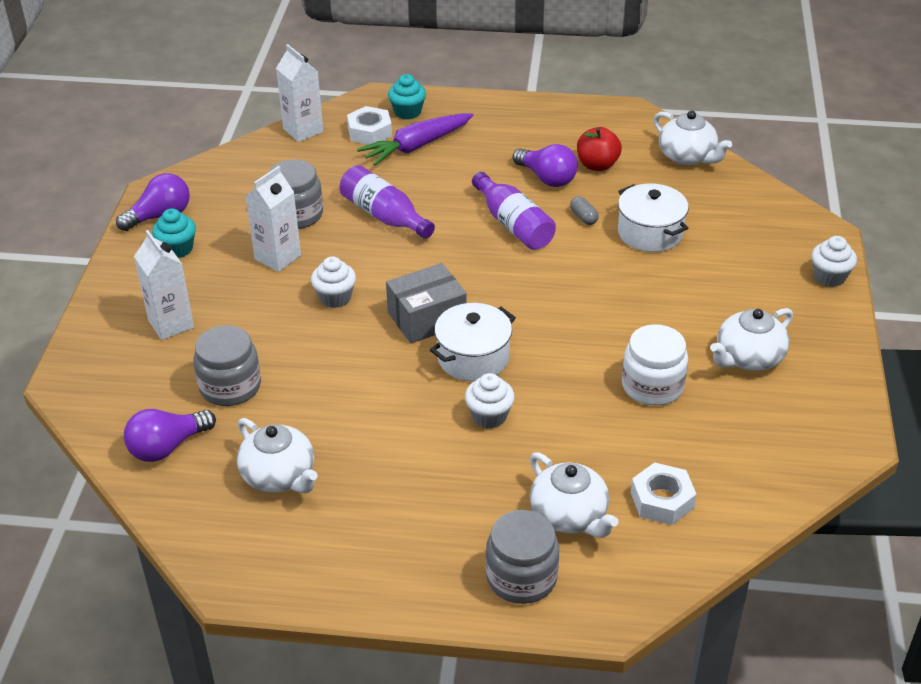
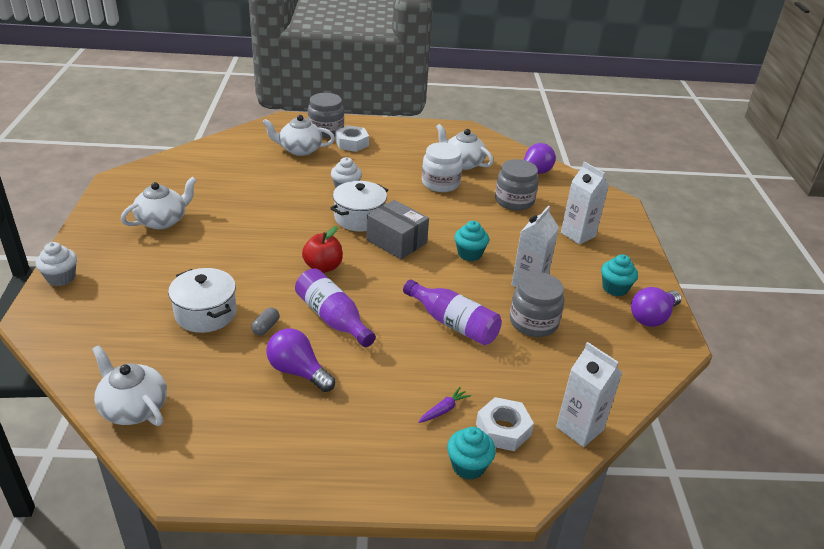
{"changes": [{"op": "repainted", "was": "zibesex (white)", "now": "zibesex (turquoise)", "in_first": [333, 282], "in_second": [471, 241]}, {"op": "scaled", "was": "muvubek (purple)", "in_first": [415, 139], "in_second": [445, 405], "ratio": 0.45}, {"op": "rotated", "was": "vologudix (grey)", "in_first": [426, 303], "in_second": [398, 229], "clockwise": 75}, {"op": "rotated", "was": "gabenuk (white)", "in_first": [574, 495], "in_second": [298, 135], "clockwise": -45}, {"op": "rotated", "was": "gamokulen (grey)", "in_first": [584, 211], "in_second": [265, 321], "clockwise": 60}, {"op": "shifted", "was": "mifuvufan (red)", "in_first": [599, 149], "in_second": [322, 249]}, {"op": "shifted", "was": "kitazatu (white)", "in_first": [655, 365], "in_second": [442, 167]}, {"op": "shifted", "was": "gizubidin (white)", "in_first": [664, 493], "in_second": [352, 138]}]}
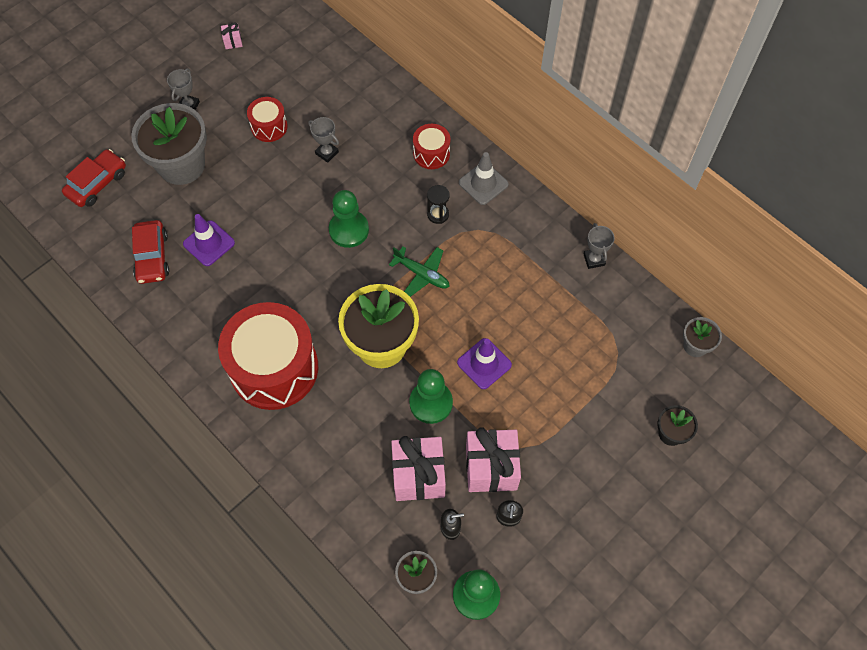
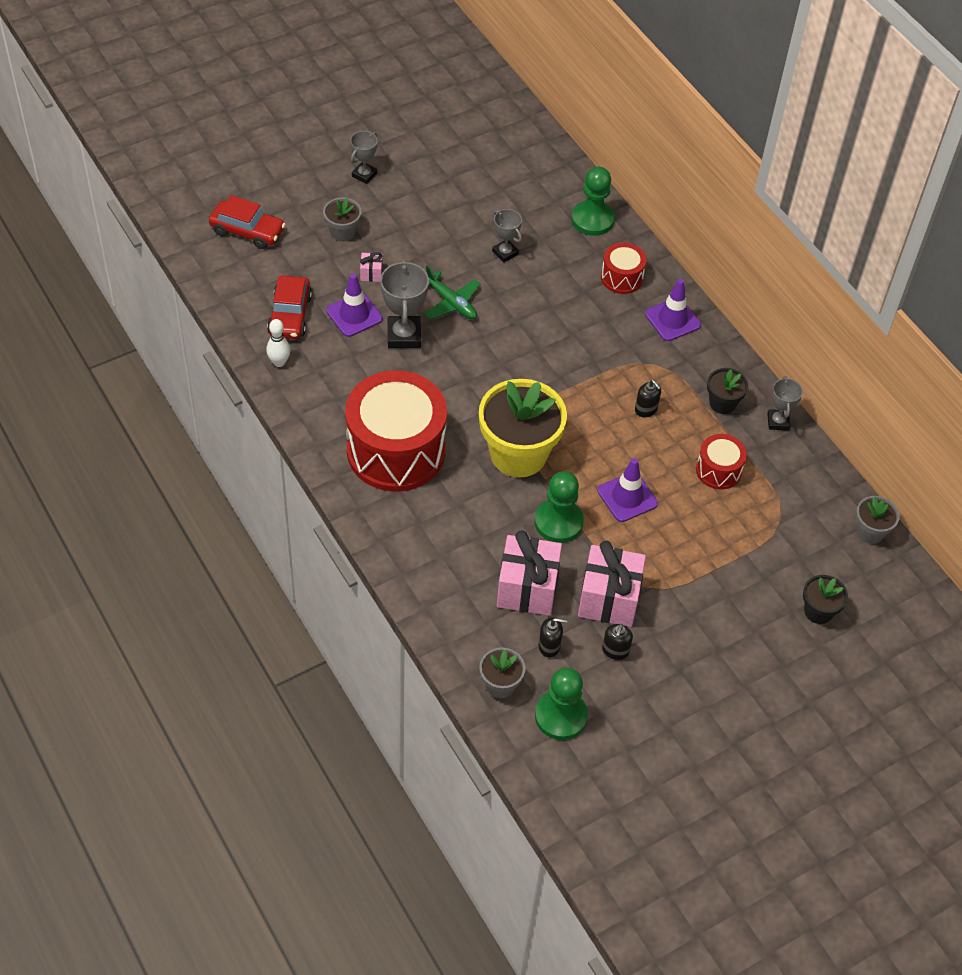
{"changes": [{"op": "rotated", "was": "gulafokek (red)", "in_first": [94, 178], "in_second": [247, 222], "clockwise": 60}, {"op": "scaled", "was": "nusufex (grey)", "in_first": [169, 144], "in_second": [342, 219], "ratio": 0.48}, {"op": "shifted", "was": "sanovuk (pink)", "in_first": [232, 35], "in_second": [371, 267]}, {"op": "shifted", "was": "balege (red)", "in_first": [267, 119], "in_second": [721, 461]}, {"op": "shifted", "was": "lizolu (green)", "in_first": [349, 219], "in_second": [593, 201]}, {"op": "shifted", "was": "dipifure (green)", "in_first": [419, 272], "in_second": [452, 292]}, {"op": "gone", "was": "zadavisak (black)", "in_first": [438, 204]}, {"op": "repainted", "was": "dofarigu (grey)", "now": "dofarigu (purple)", "in_first": [484, 178], "in_second": [673, 310]}, {"op": "new", "now": "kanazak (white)", "in_second": [278, 343]}, {"op": "new", "now": "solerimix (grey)", "in_second": [404, 303]}, {"op": "new", "now": "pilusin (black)", "in_second": [648, 398]}, {"op": "new", "now": "nusufex (black)", "in_second": [727, 391]}]}
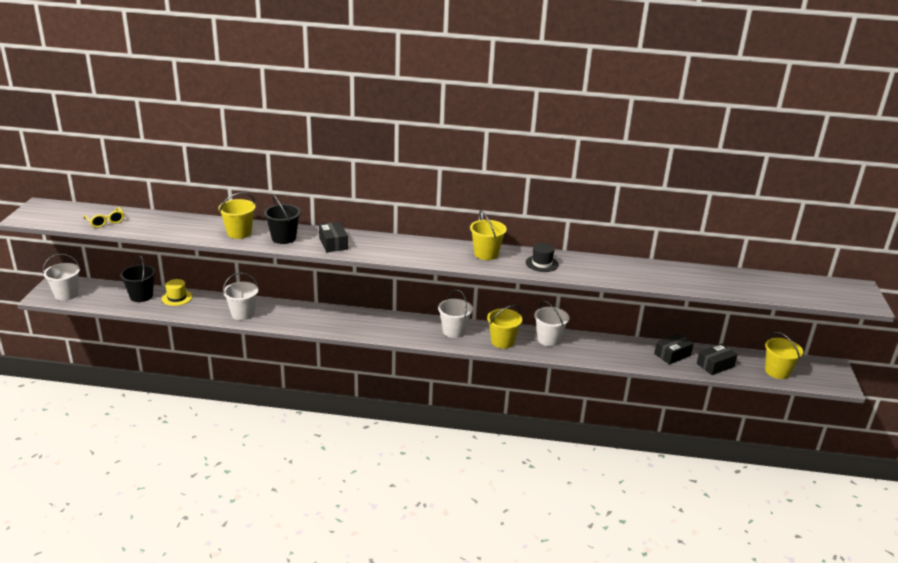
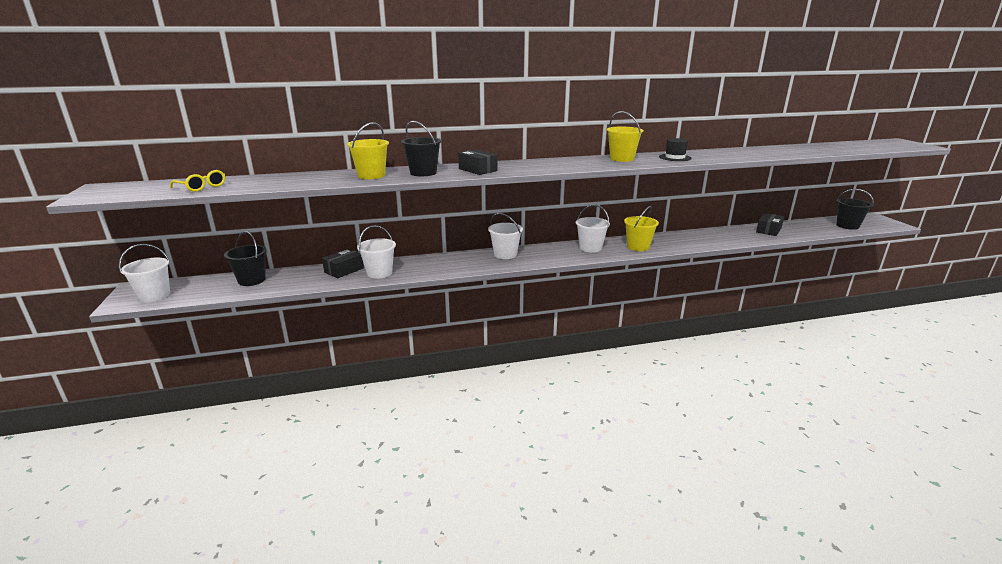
{"changes": [{"op": "gone", "was": "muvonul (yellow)", "in_first": [177, 292]}, {"op": "shifted", "was": "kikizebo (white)", "in_first": [551, 323], "in_second": [505, 236]}, {"op": "shifted", "was": "vologudix (black)", "in_first": [717, 359], "in_second": [343, 263]}, {"op": "repainted", "was": "kikizebo (yellow)", "now": "kikizebo (black)", "in_first": [784, 355], "in_second": [855, 209]}]}
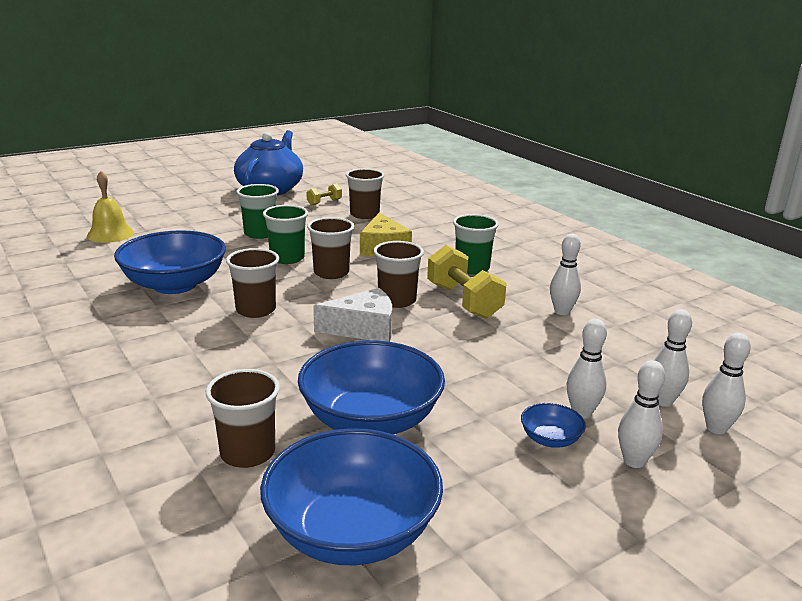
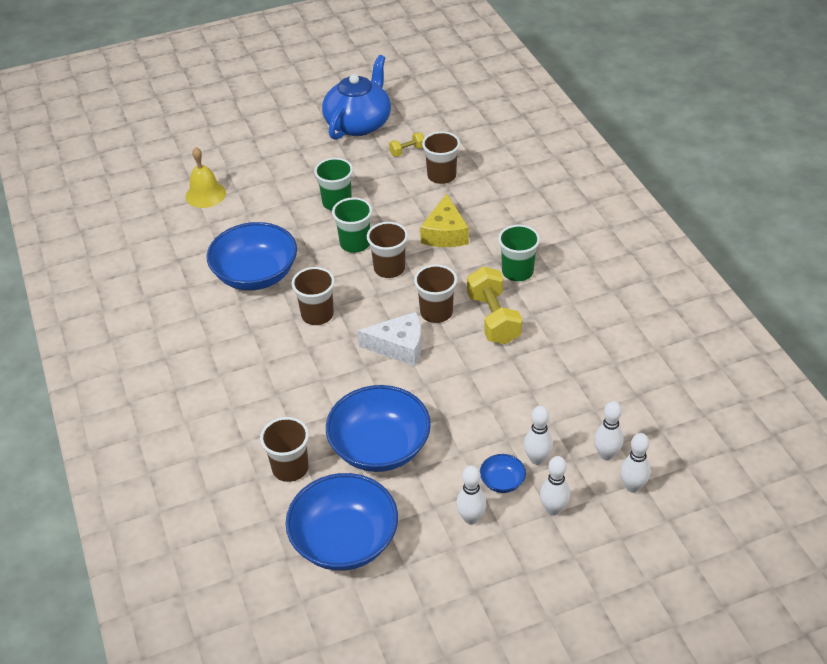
{"changes": [{"op": "shifted", "was": "kanazak (white)", "in_first": [565, 274], "in_second": [471, 495]}]}
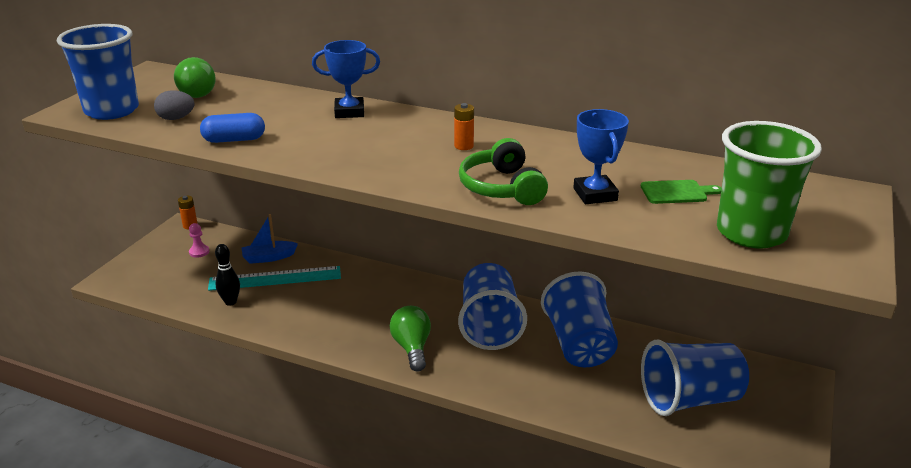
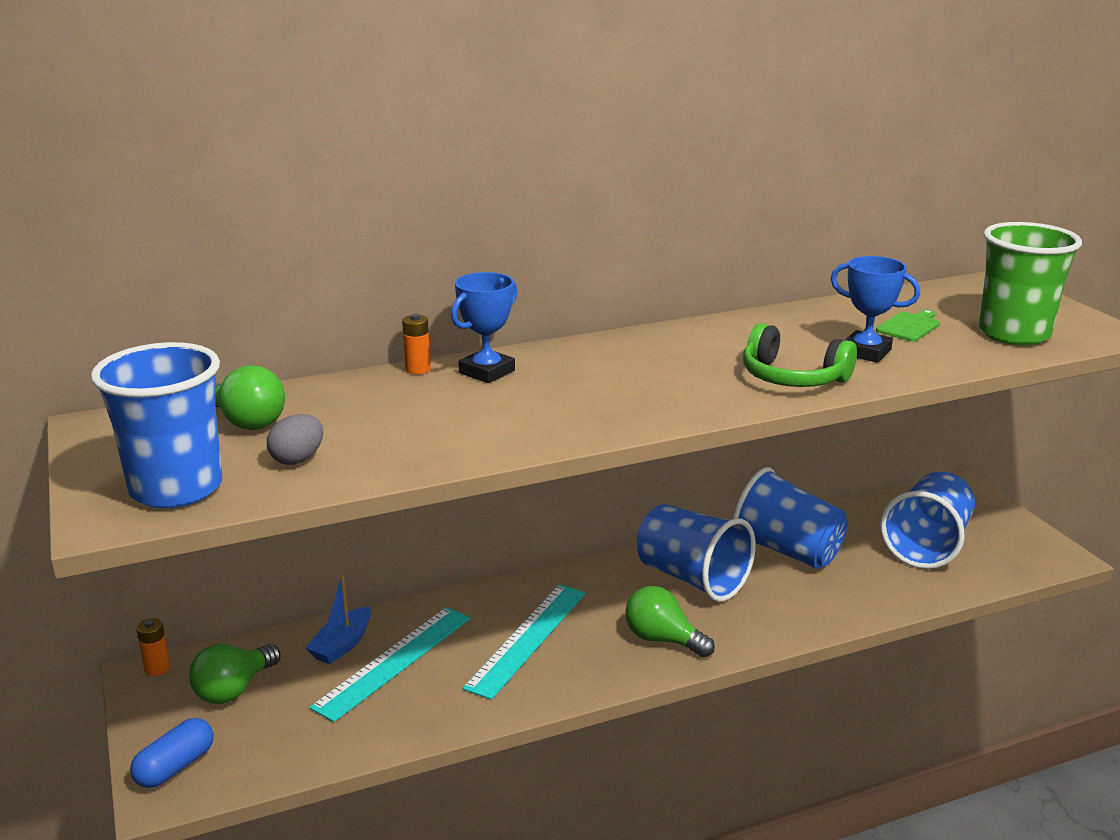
{"changes": [{"op": "swapped", "was": "lizolu (pink)", "now": "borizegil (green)", "in_first": [199, 240], "in_second": [235, 674]}, {"op": "shifted", "was": "gamokulen (blue)", "in_first": [232, 128], "in_second": [171, 753]}, {"op": "gone", "was": "kanazak (black)", "in_first": [227, 275]}, {"op": "shifted", "was": "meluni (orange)", "in_first": [464, 126], "in_second": [416, 344]}, {"op": "new", "now": "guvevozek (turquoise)", "in_second": [524, 642]}]}
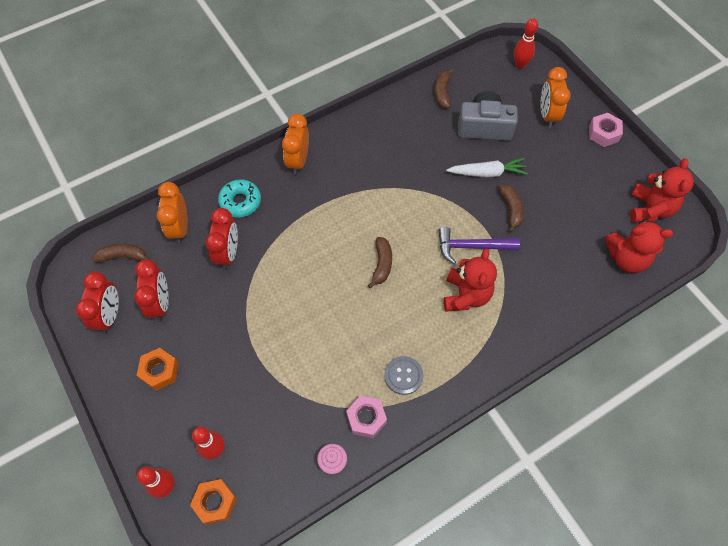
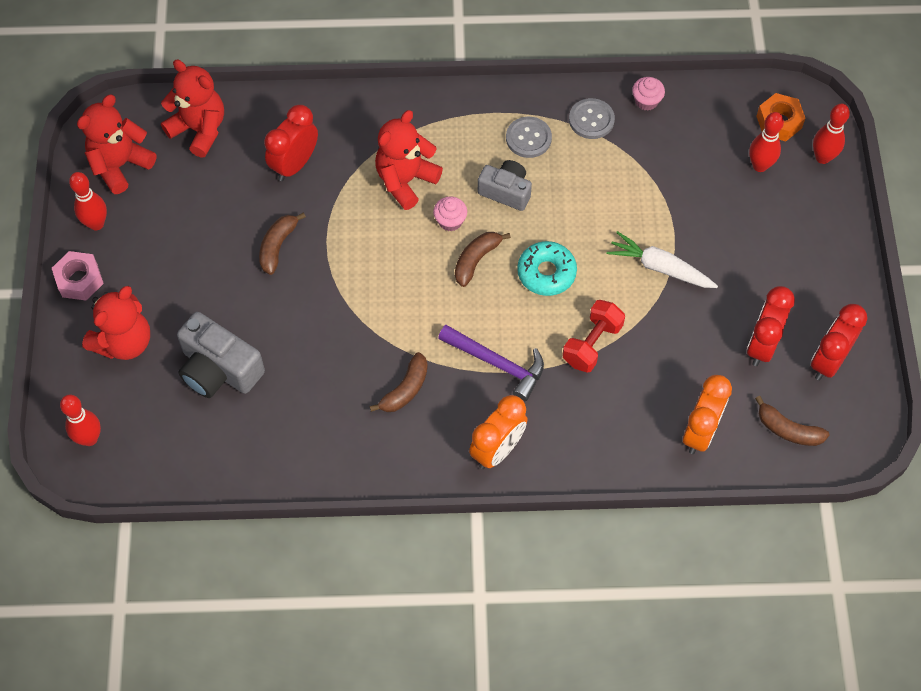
{"changes": [{"op": "gone", "was": "gizubidin (orange)", "in_first": [158, 369]}, {"op": "shifted", "was": "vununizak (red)", "in_first": [221, 239], "in_second": [291, 143]}, {"op": "shifted", "was": "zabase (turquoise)", "in_first": [239, 198], "in_second": [547, 268]}, {"op": "swapped", "was": "gizubidin (pink)", "now": "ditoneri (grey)", "in_first": [366, 417], "in_second": [592, 118]}, {"op": "shifted", "was": "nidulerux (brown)", "in_first": [444, 88], "in_second": [399, 382]}, {"op": "shifted", "was": "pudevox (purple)", "in_first": [479, 245], "in_second": [491, 363]}, {"op": "shifted", "was": "muvubek (white)", "in_first": [487, 168], "in_second": [662, 259]}, {"op": "swapped", "was": "vununizak (orange)", "now": "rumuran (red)", "in_first": [555, 97], "in_second": [116, 323]}, {"op": "new", "now": "kanazak (red)", "in_second": [88, 201]}, {"op": "new", "now": "zibesex (pink)", "in_second": [450, 214]}, {"op": "new", "now": "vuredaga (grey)", "in_second": [505, 185]}, {"op": "new", "now": "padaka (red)", "in_second": [594, 336]}]}
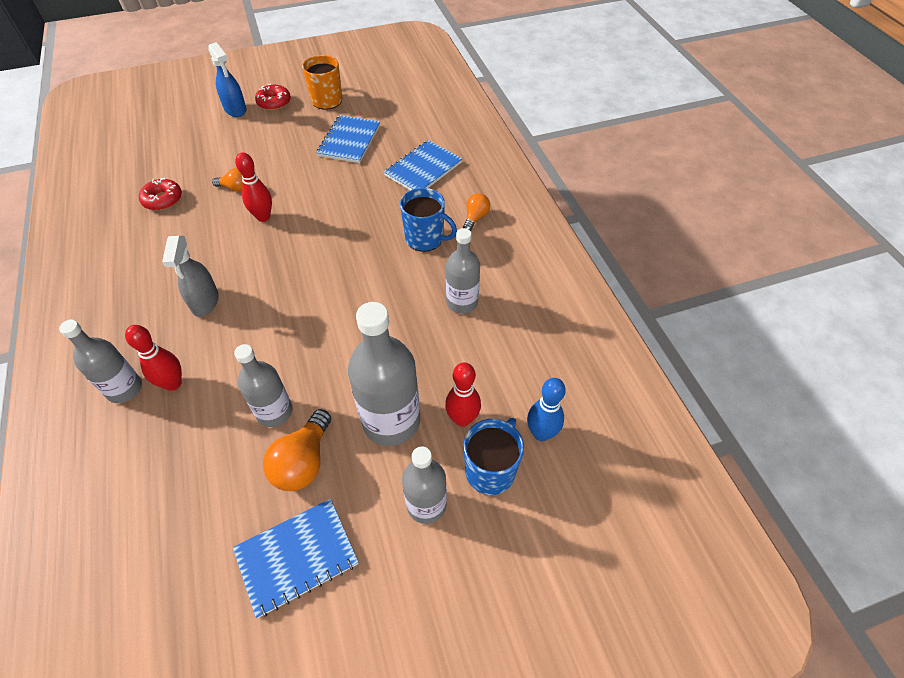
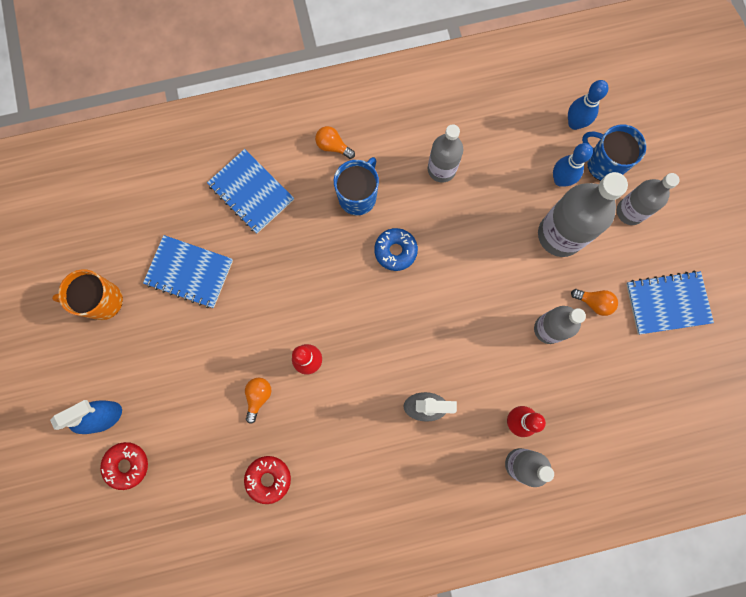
{"changes": [{"op": "rotated", "was": "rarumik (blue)", "in_first": [296, 558], "in_second": [670, 302], "clockwise": -75}, {"op": "shifted", "was": "zabase (red)", "in_first": [273, 97], "in_second": [124, 466]}, {"op": "scaled", "was": "borizegil (orange)", "in_first": [297, 450], "in_second": [594, 302], "ratio": 0.6}, {"op": "repainted", "was": "kanazak (red)", "now": "kanazak (blue)", "in_first": [463, 394], "in_second": [573, 165]}, {"op": "new", "now": "zabase (blue)", "in_second": [396, 249]}]}
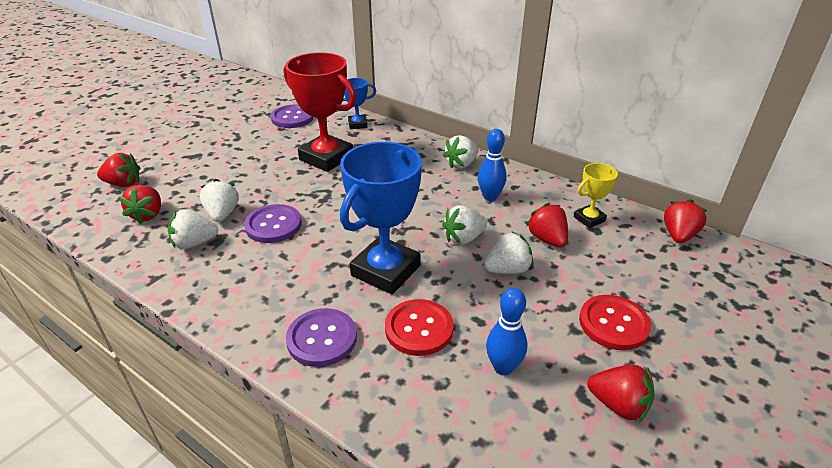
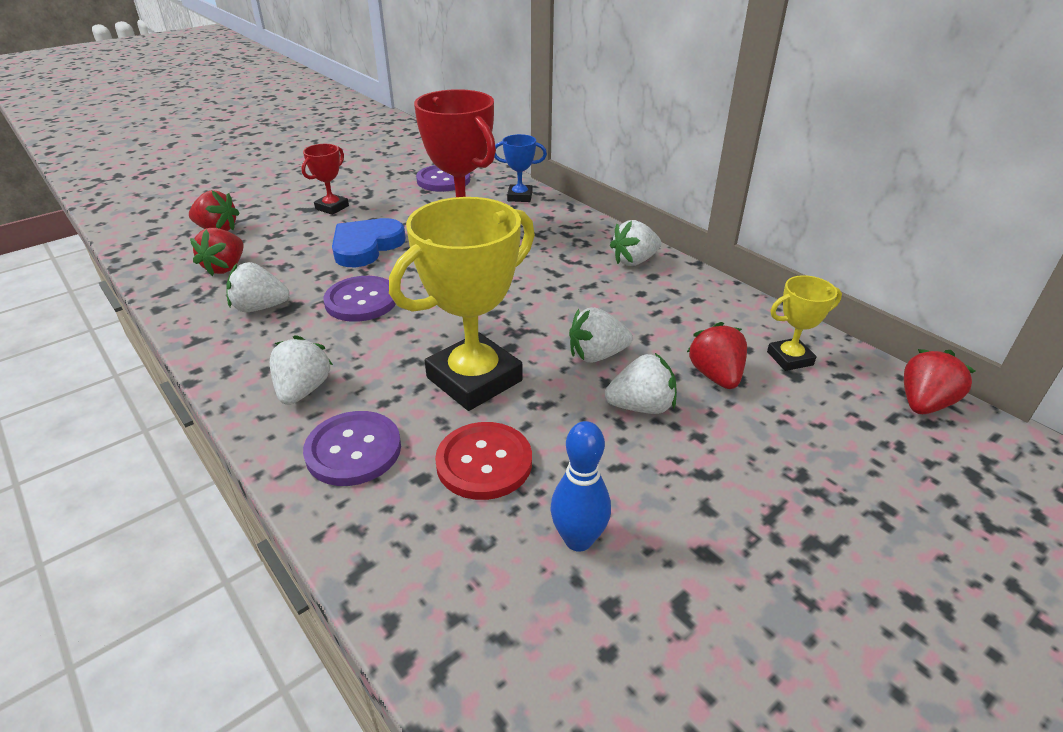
{"changes": [{"op": "shifted", "was": "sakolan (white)", "in_first": [219, 200], "in_second": [301, 370]}, {"op": "repainted", "was": "solerimix (blue)", "now": "solerimix (yellow)", "in_first": [381, 218], "in_second": [462, 304]}, {"op": "gone", "was": "kanazak (blue)", "in_first": [492, 165]}, {"op": "gone", "was": "ditoneri (red)", "in_first": [615, 322]}, {"op": "gone", "was": "sakolan (red)", "in_first": [621, 394]}, {"op": "new", "now": "solerimix (red)", "in_second": [325, 179]}, {"op": "new", "now": "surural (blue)", "in_second": [369, 242]}]}
